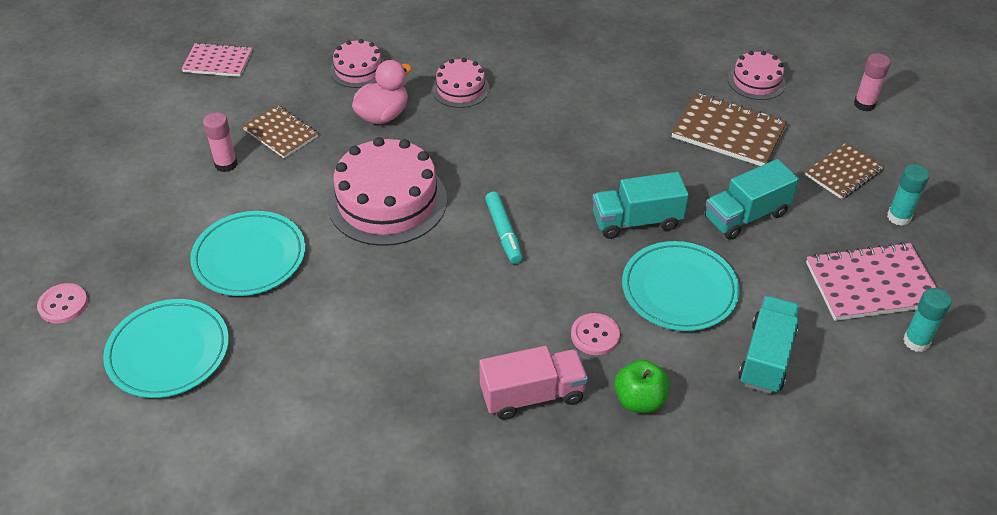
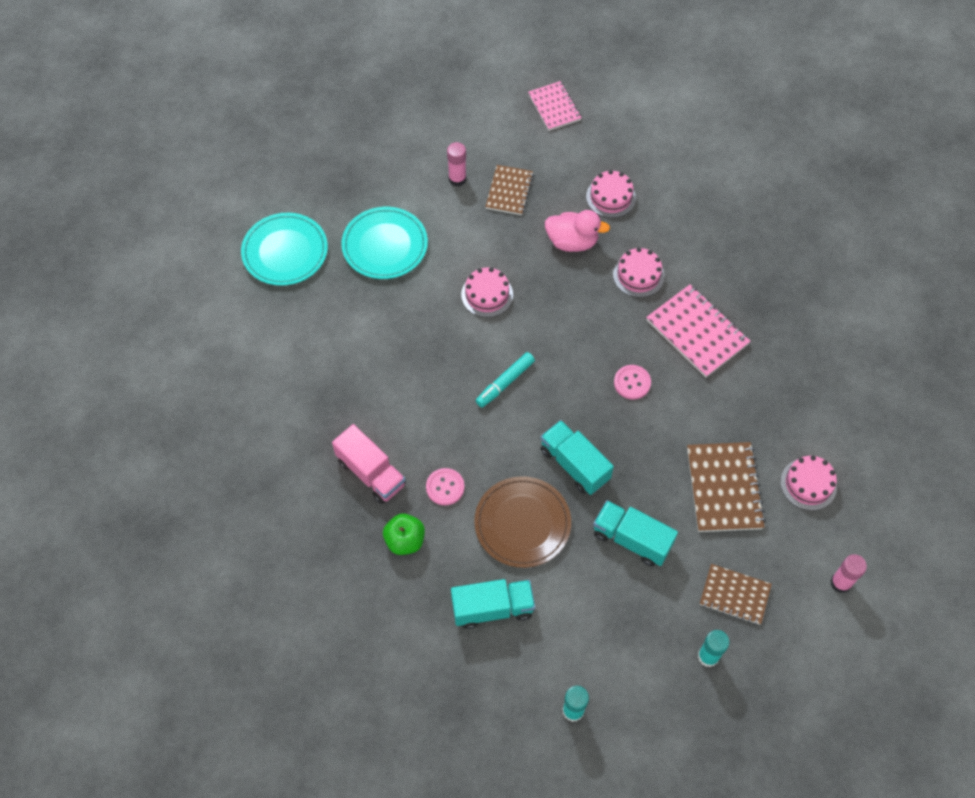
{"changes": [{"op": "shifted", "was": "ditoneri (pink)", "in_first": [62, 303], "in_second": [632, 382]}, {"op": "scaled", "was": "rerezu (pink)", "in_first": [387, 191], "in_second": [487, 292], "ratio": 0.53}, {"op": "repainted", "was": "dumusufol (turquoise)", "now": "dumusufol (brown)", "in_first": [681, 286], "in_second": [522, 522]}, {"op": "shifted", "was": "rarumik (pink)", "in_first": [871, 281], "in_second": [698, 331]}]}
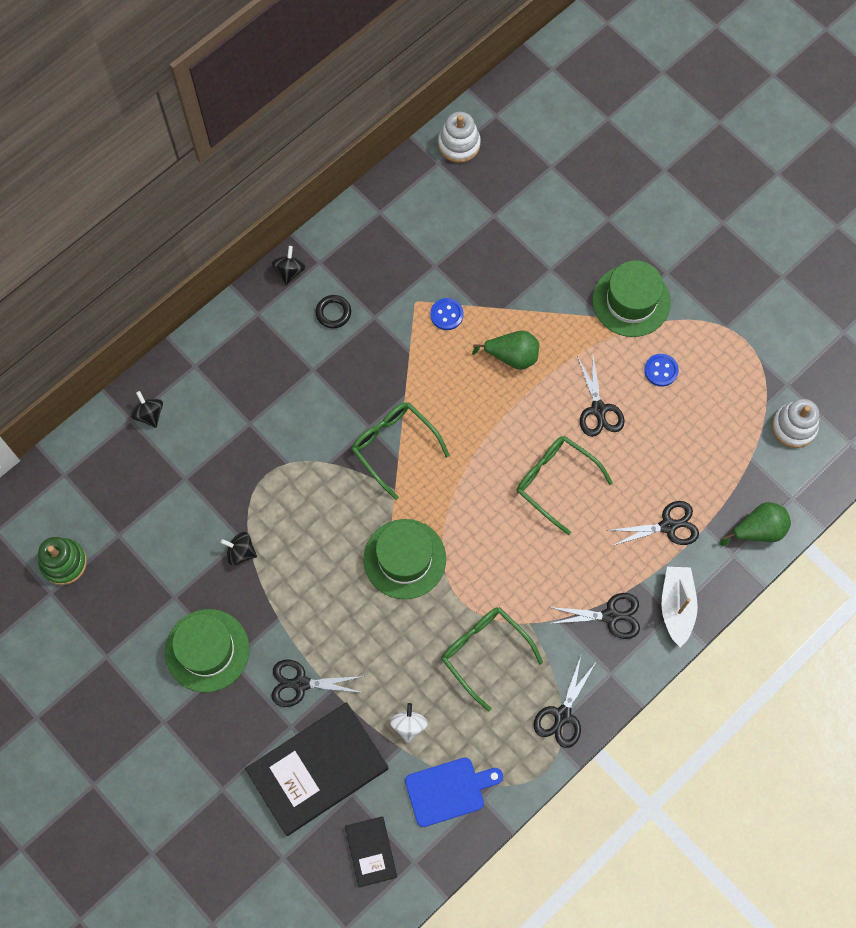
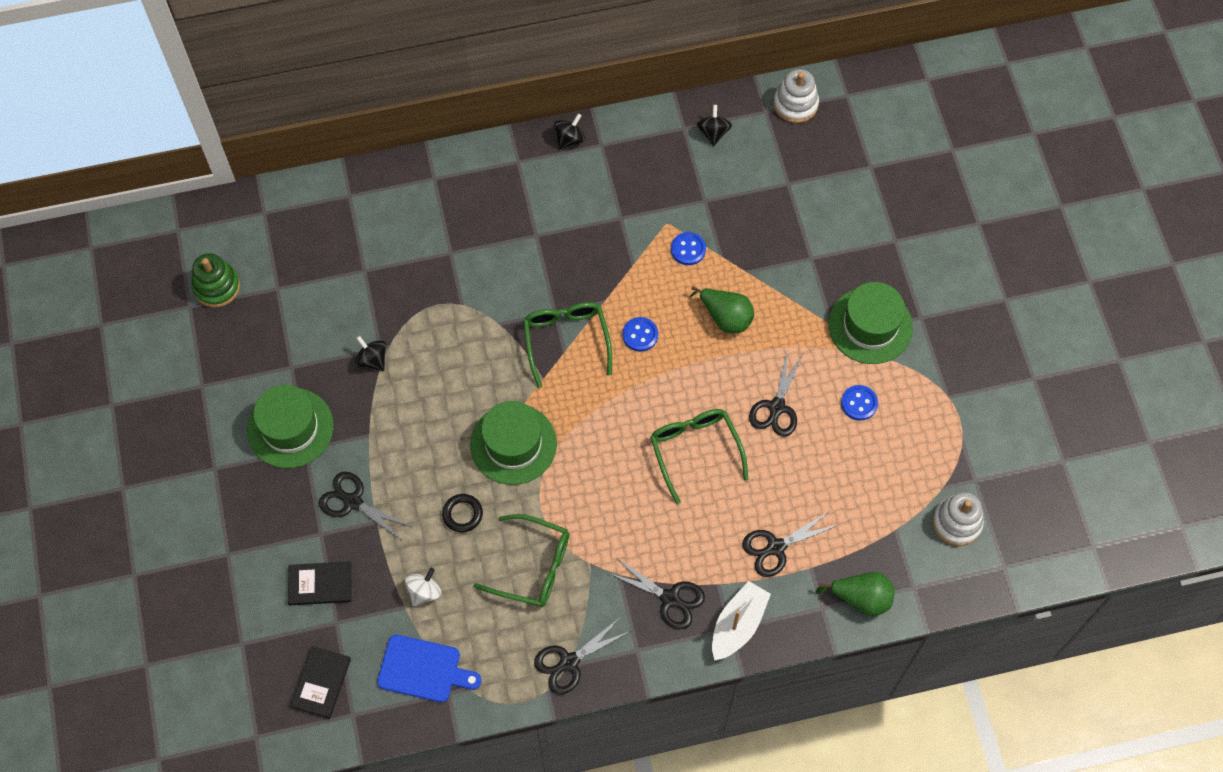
{"changes": [{"op": "shifted", "was": "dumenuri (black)", "in_first": [147, 409], "in_second": [714, 125]}, {"op": "scaled", "was": "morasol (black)", "in_first": [317, 769], "in_second": [320, 583], "ratio": 0.5}, {"op": "shifted", "was": "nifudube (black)", "in_first": [333, 311], "in_second": [462, 513]}, {"op": "rotated", "was": "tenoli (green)", "in_first": [492, 659], "in_second": [521, 560], "clockwise": 120}, {"op": "rotated", "was": "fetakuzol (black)", "in_first": [653, 523], "in_second": [790, 544], "clockwise": 135}, {"op": "new", "now": "ditoneri (blue)", "in_second": [640, 334]}]}
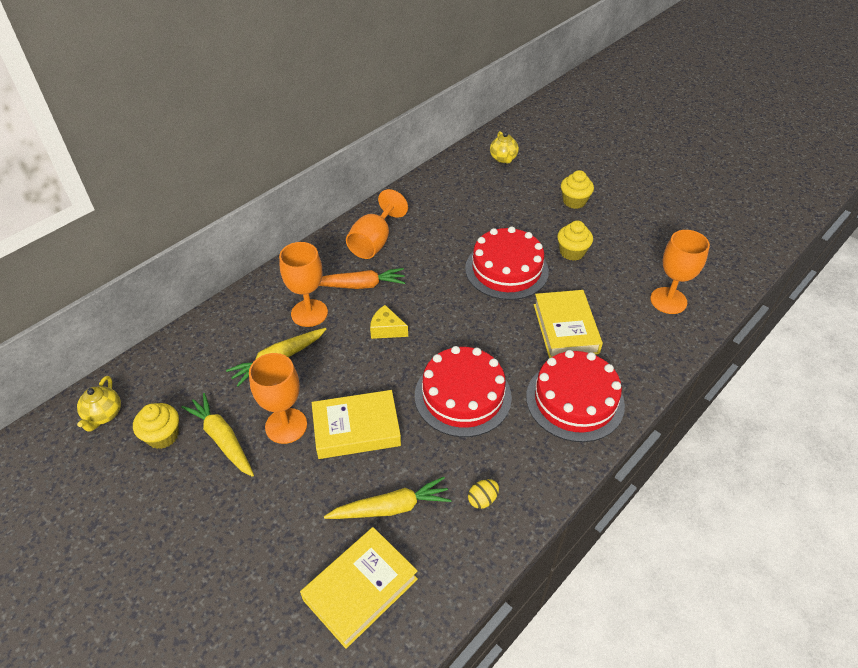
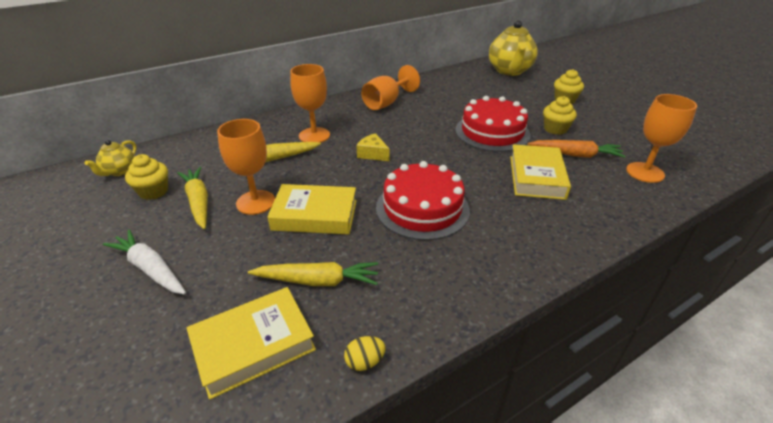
{"changes": [{"op": "shifted", "was": "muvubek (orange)", "in_first": [362, 278], "in_second": [576, 149]}, {"op": "shifted", "was": "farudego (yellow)", "in_first": [483, 494], "in_second": [365, 353]}, {"op": "scaled", "was": "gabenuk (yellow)", "in_first": [504, 147], "in_second": [513, 48], "ratio": 1.98}, {"op": "gone", "was": "rerezu (red)", "in_first": [575, 396]}, {"op": "new", "now": "muvubek (white)", "in_second": [144, 262]}]}
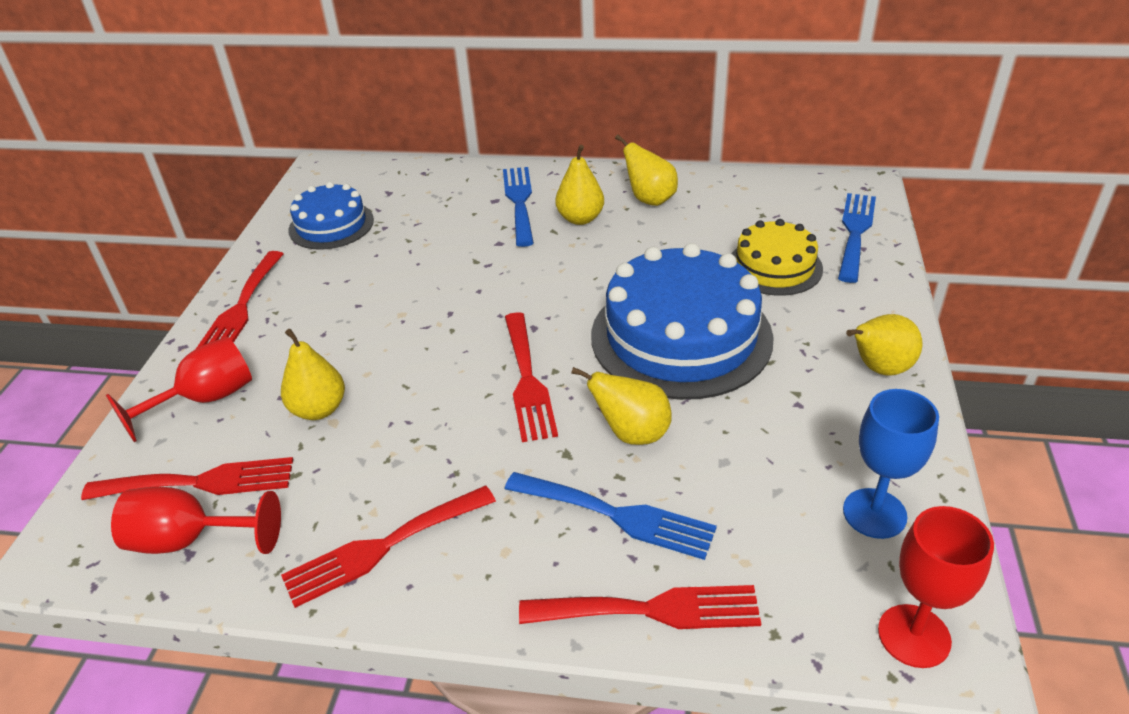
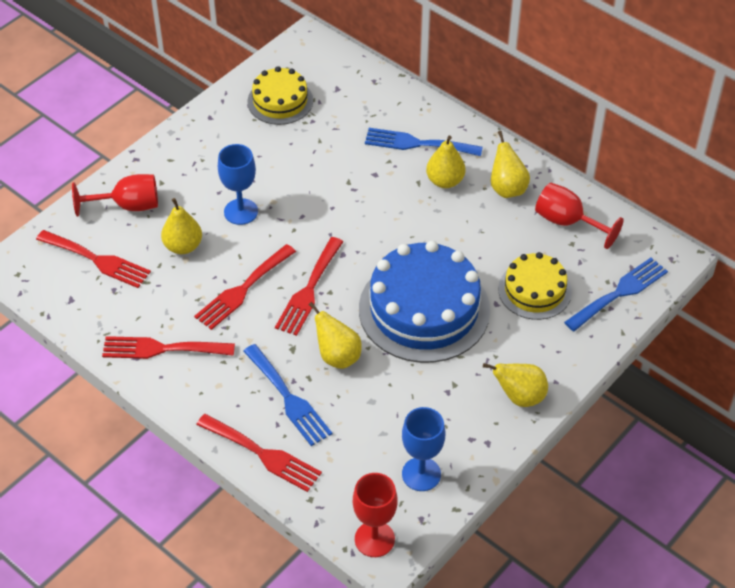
{"changes": [{"op": "shifted", "was": "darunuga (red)", "in_first": [196, 520], "in_second": [579, 216]}, {"op": "shifted", "was": "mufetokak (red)", "in_first": [239, 300], "in_second": [245, 287]}, {"op": "repainted", "was": "rerezu (blue)", "now": "rerezu (yellow)", "in_first": [331, 216], "in_second": [280, 95]}, {"op": "rotated", "was": "mufetokak (blue)", "in_first": [518, 207], "in_second": [424, 142], "clockwise": -105}, {"op": "new", "now": "darunuga (blue)", "in_second": [238, 184]}]}
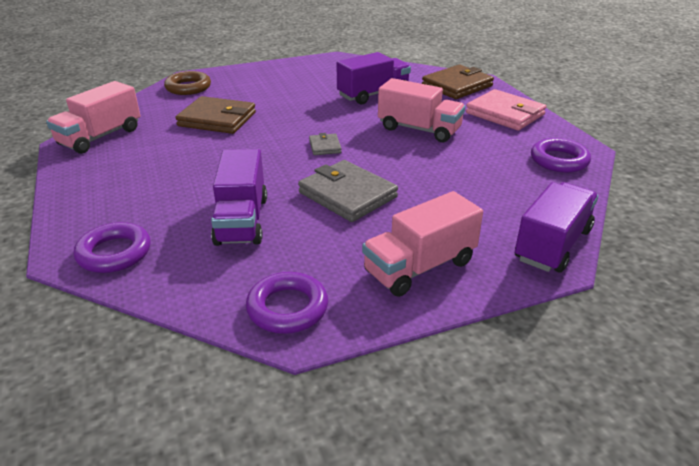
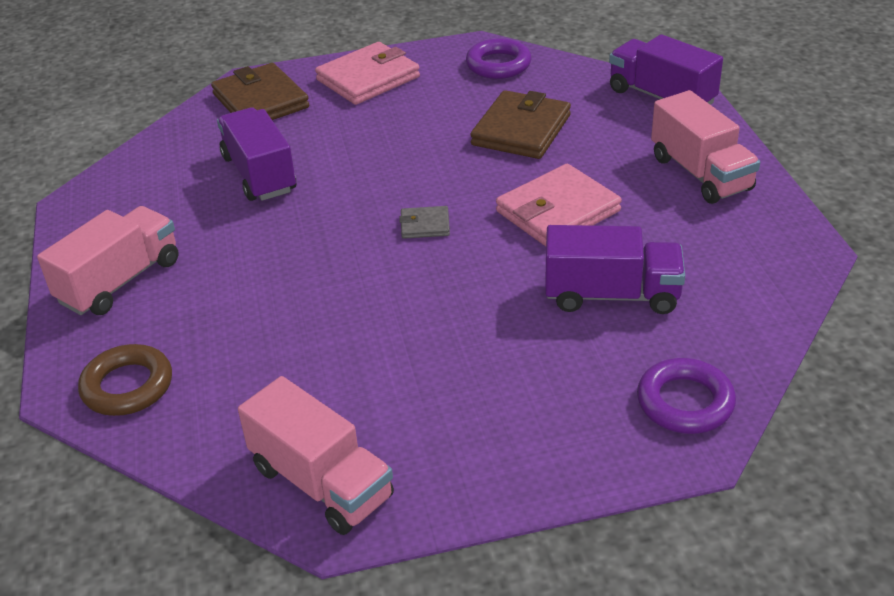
{"changes": [{"op": "shifted", "was": "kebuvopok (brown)", "in_first": [215, 115], "in_second": [520, 124]}, {"op": "gone", "was": "nifudube (purple)", "in_first": [287, 303]}, {"op": "repainted", "was": "kebuvopok (grey)", "now": "kebuvopok (pink)", "in_first": [348, 191], "in_second": [559, 205]}, {"op": "shifted", "was": "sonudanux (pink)", "in_first": [421, 110], "in_second": [108, 260]}]}
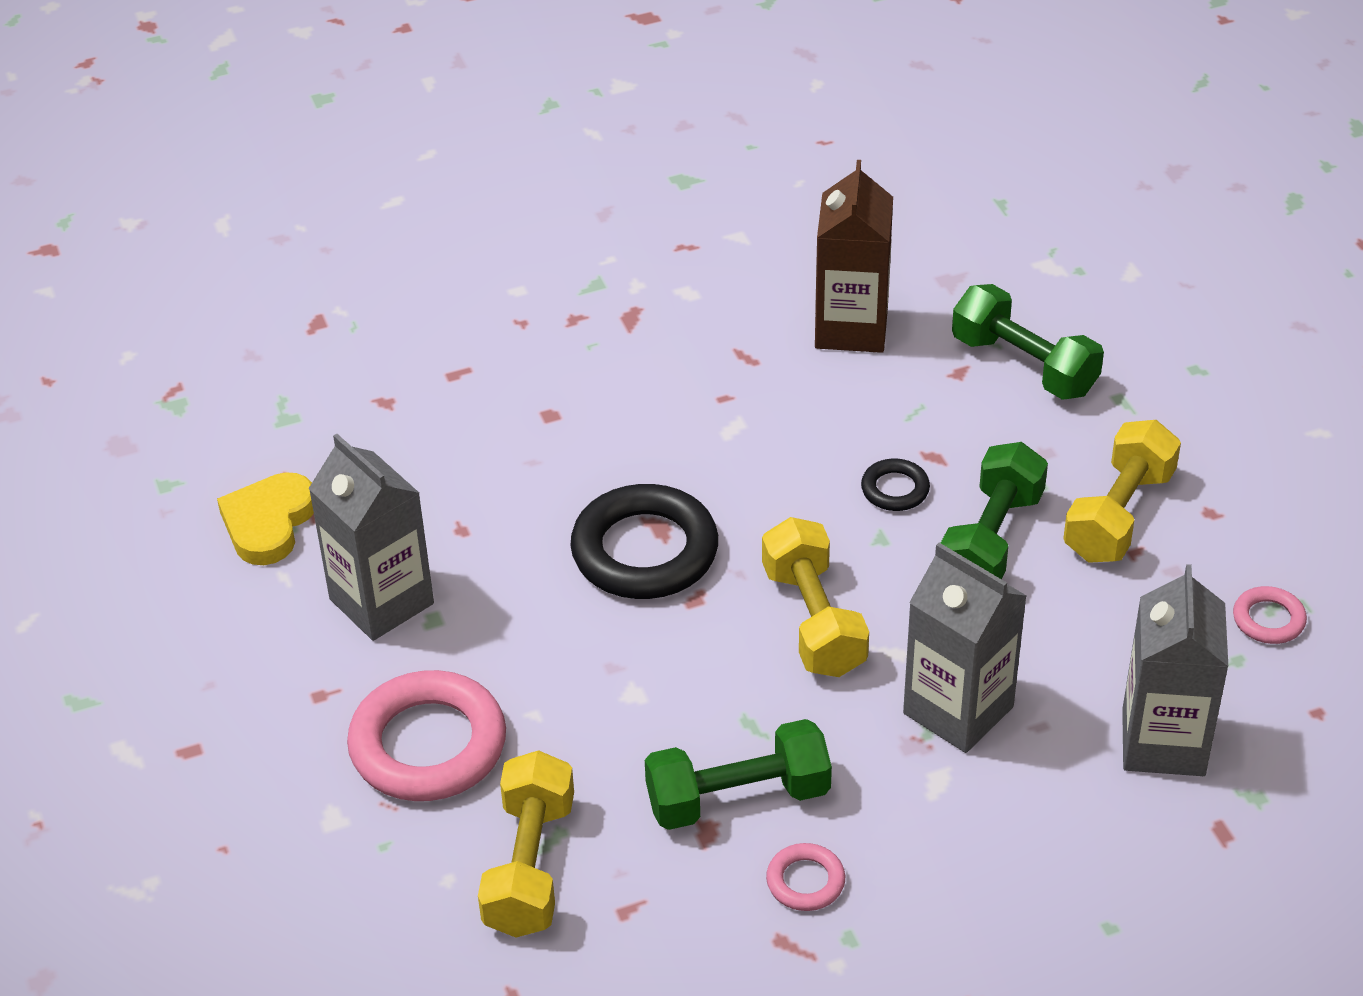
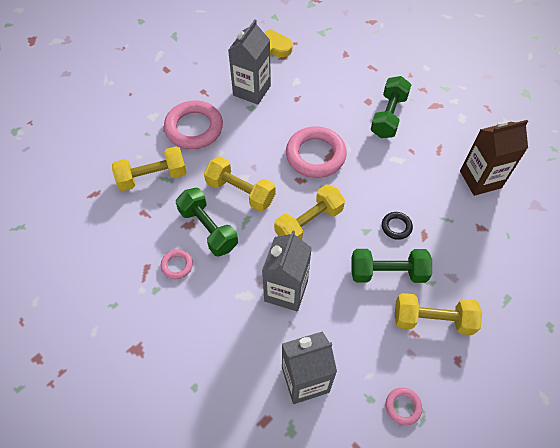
{"changes": [{"op": "repainted", "was": "nifudube (black)", "now": "nifudube (pink)", "in_first": [644, 541], "in_second": [316, 152]}, {"op": "shifted", "was": "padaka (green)", "in_first": [1028, 342], "in_second": [391, 107]}, {"op": "new", "now": "padaka (yellow)", "in_second": [239, 184]}]}
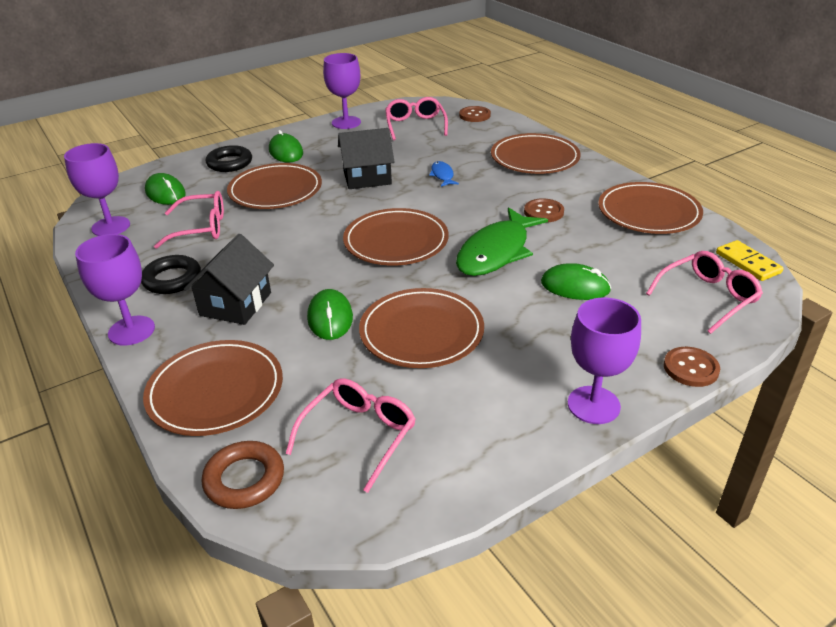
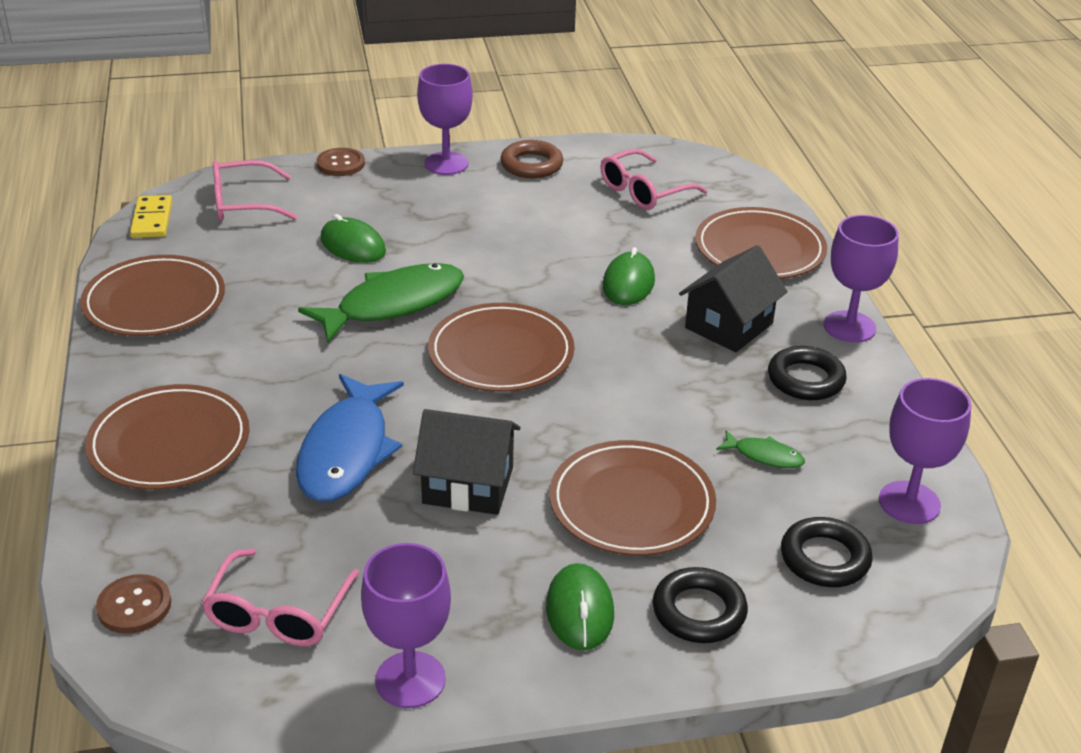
{"changes": [{"op": "swapped", "was": "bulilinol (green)", "now": "nifudube (black)", "in_first": [165, 189], "in_second": [827, 552]}, {"op": "swapped", "was": "tenoli (pink)", "now": "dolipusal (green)", "in_first": [189, 220], "in_second": [760, 449]}, {"op": "shifted", "was": "nifudube (brown)", "in_first": [242, 475], "in_second": [531, 159]}, {"op": "gone", "was": "dumusufol (brown)", "in_first": [421, 328]}, {"op": "scaled", "was": "dolipusal (blue)", "in_first": [444, 174], "in_second": [350, 438], "ratio": 2.22}, {"op": "gone", "was": "ditoneri (brown)", "in_first": [544, 210]}]}
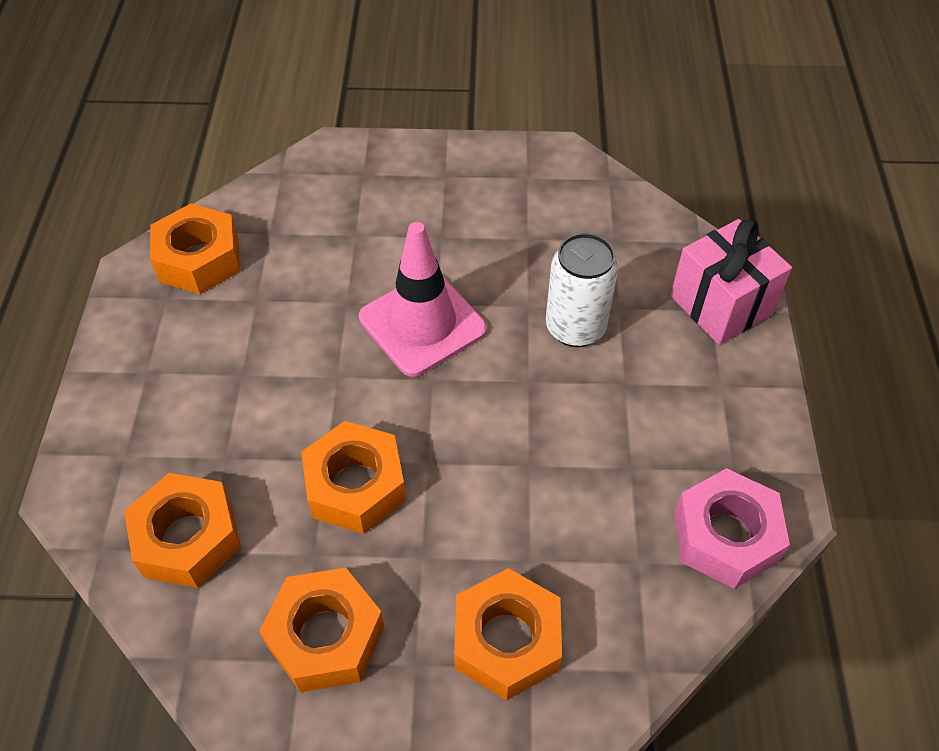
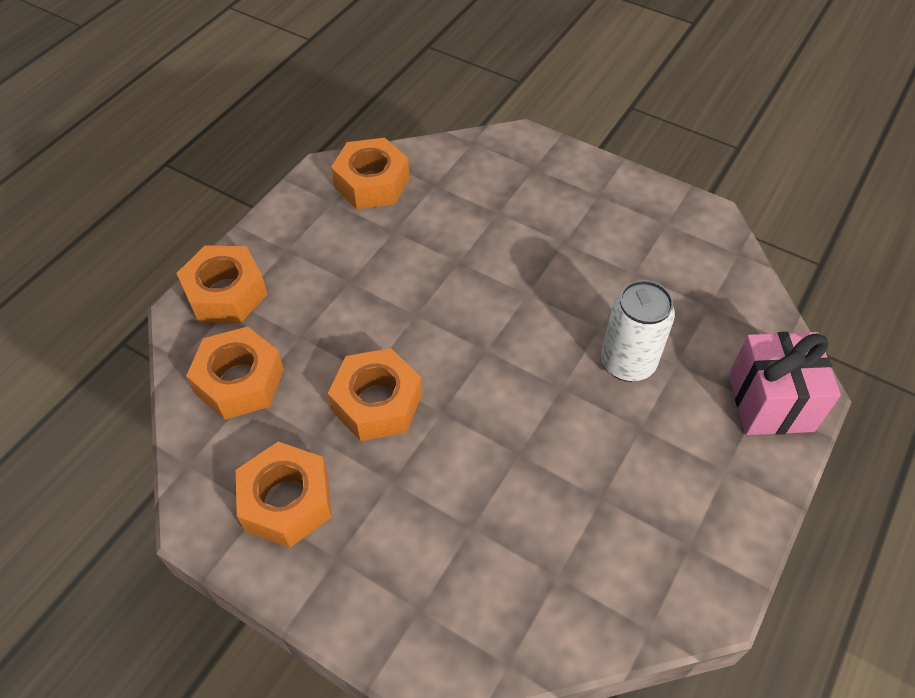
{"changes": [{"op": "gone", "was": "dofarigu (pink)", "in_first": [423, 299]}, {"op": "shifted", "was": "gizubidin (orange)", "in_first": [508, 634], "in_second": [222, 284]}, {"op": "gone", "was": "gizubidin (pink)", "in_first": [732, 528]}]}
